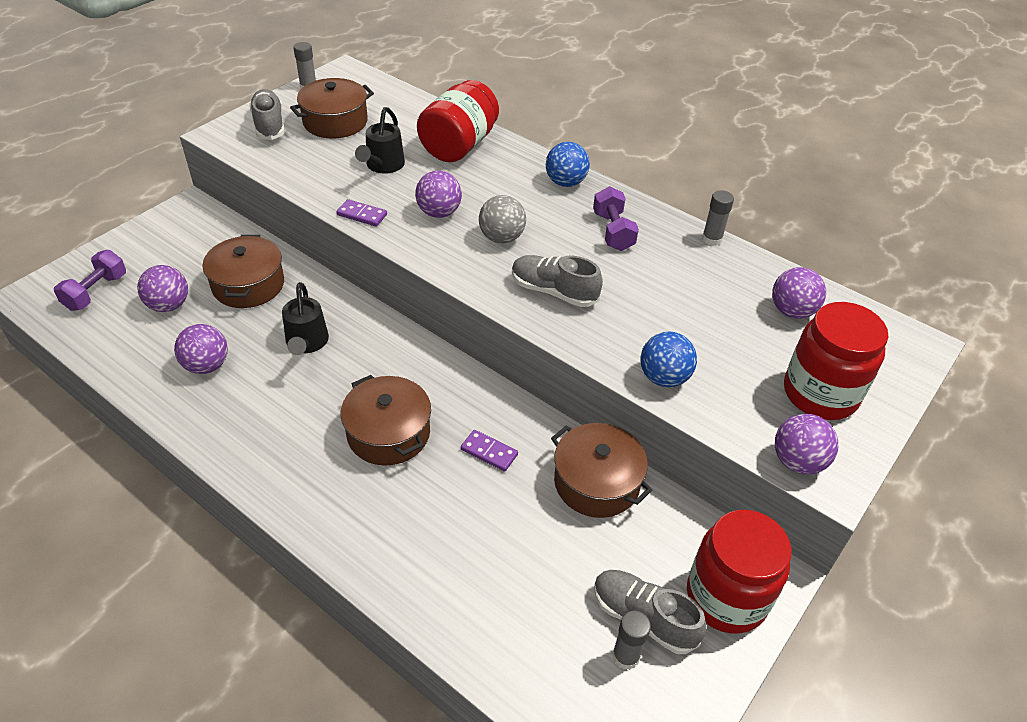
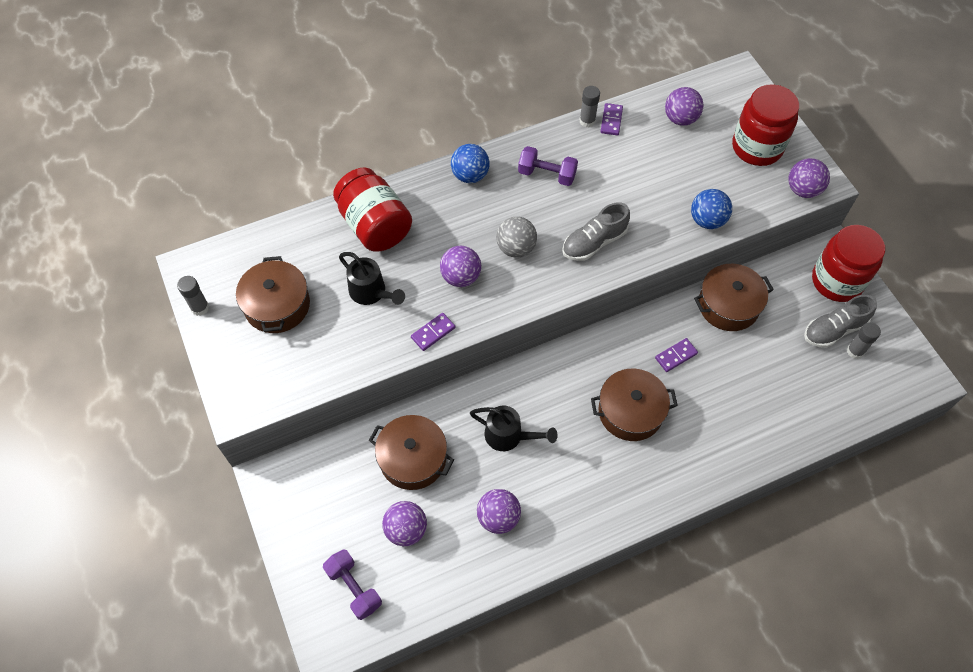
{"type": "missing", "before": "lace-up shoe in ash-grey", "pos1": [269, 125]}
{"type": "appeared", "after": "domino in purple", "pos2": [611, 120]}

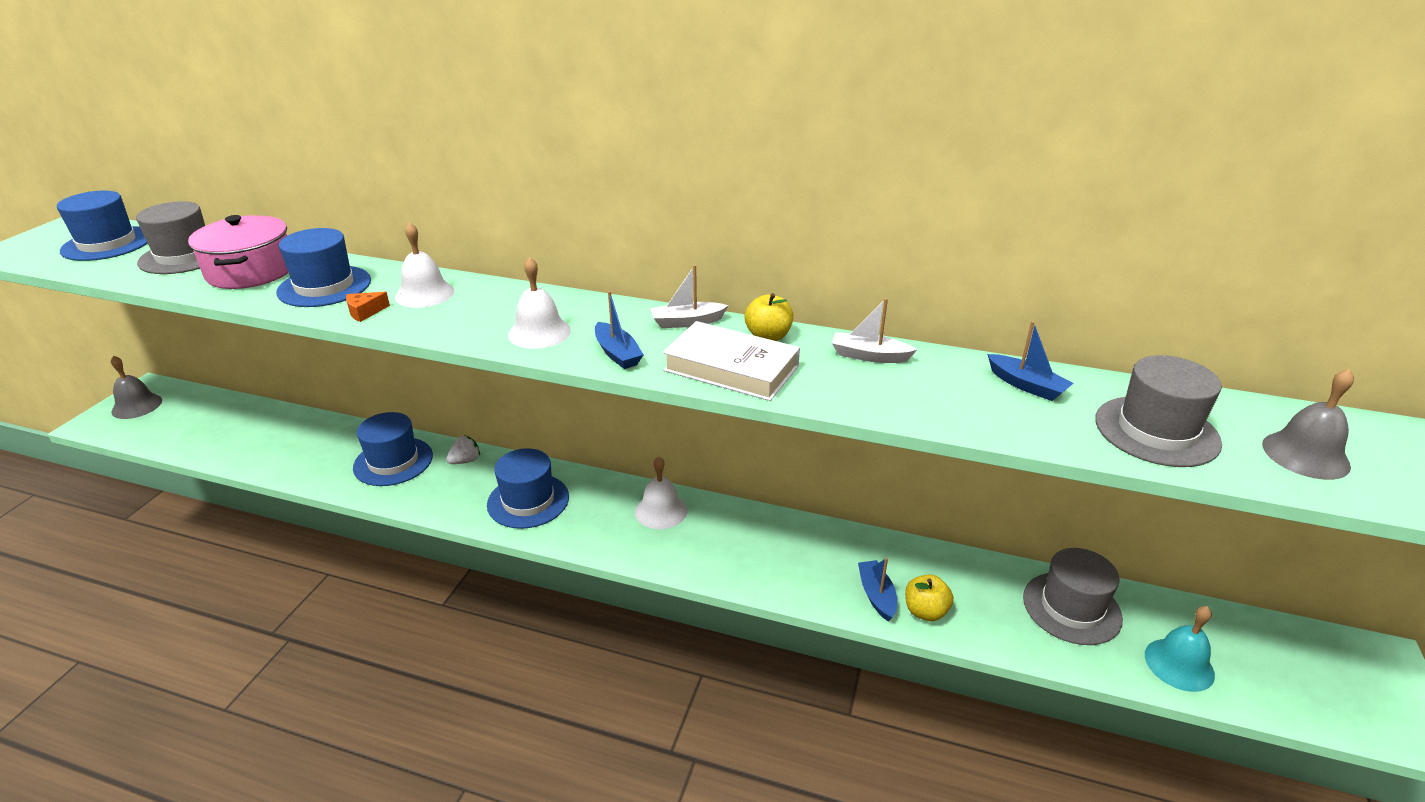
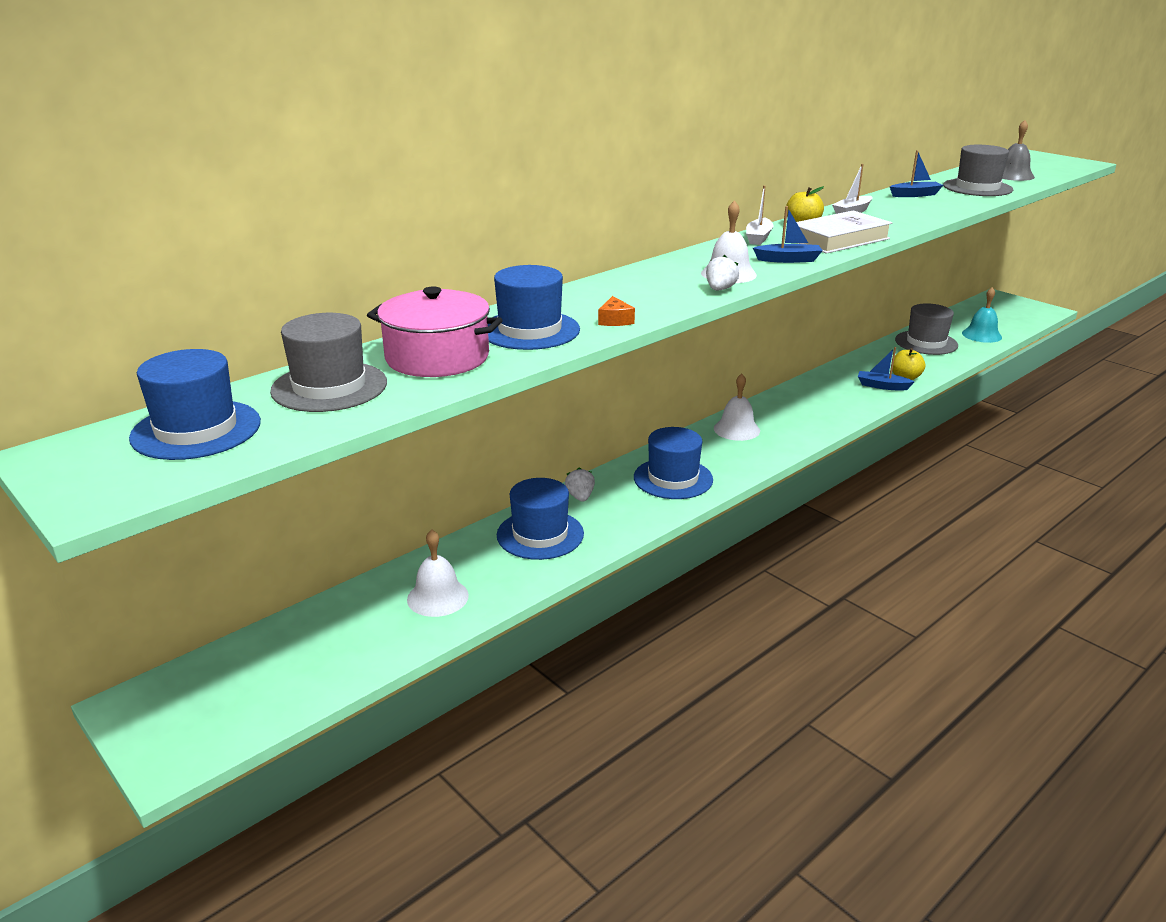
{"type": "relocated", "before": "school bell in pure white", "pos1": [424, 294], "pos2": [437, 597]}
{"type": "missing", "before": "school bell in ash-grey", "pos1": [137, 406]}
{"type": "appeared", "after": "strawberry in pure white", "pos2": [720, 289]}

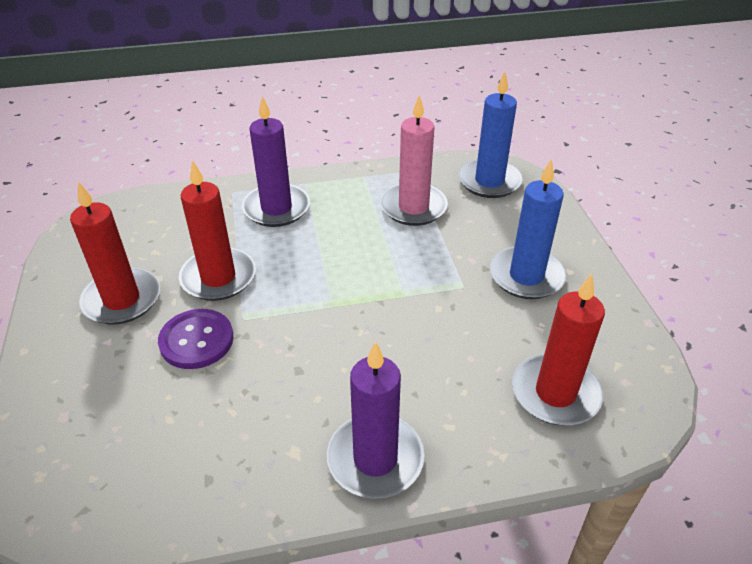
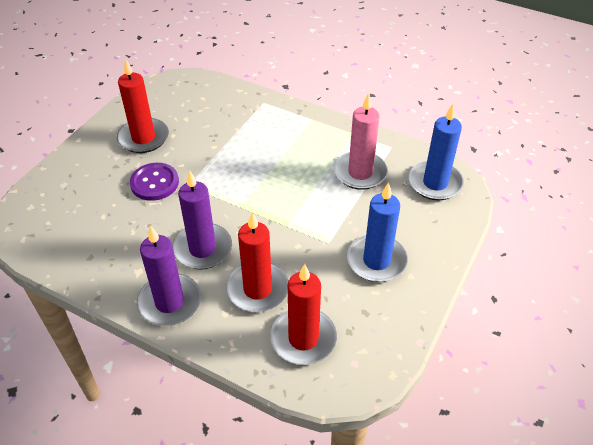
{"type": "relocated", "before": "wax candle in purple", "pos1": [276, 208], "pos2": [202, 249]}
{"type": "relocated", "before": "wax candle in scarlet", "pos1": [218, 277], "pos2": [257, 289]}

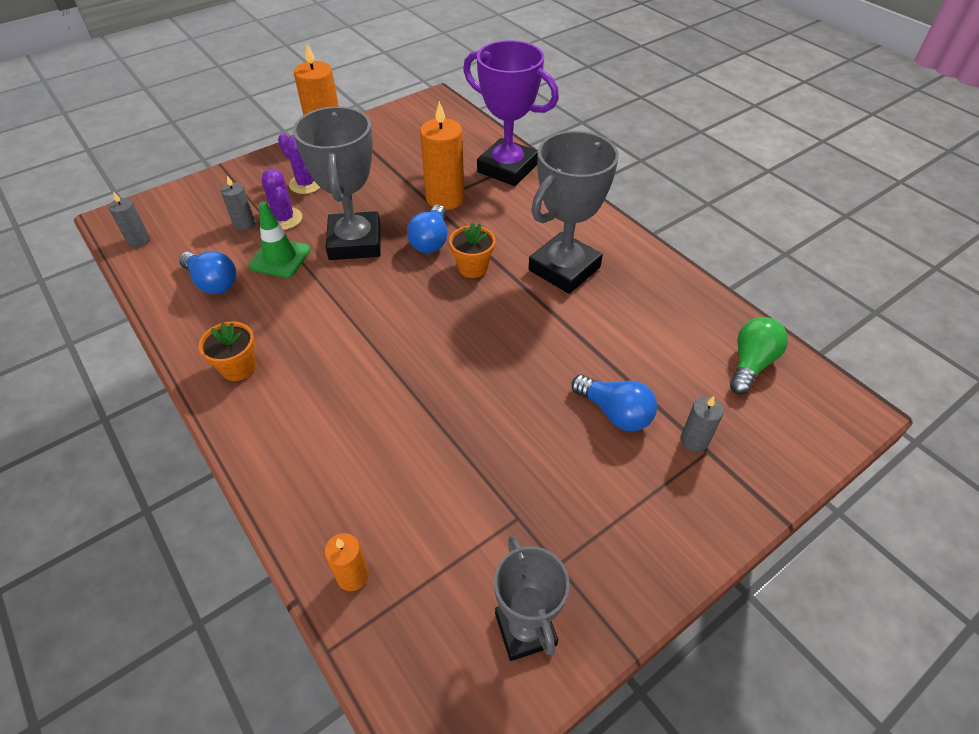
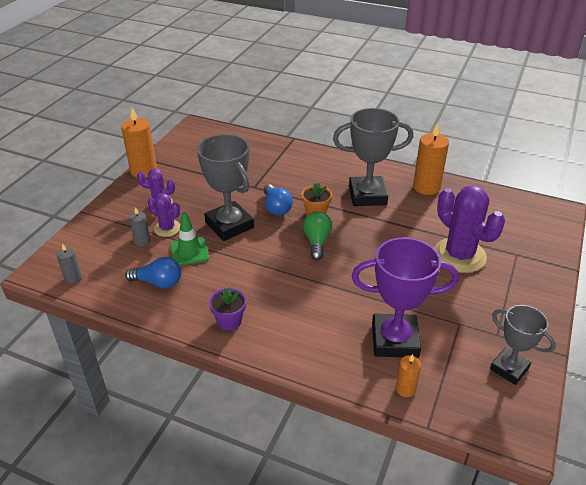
{"type": "relocated", "before": "prize cup in purple", "pos1": [507, 168], "pos2": [394, 340]}
{"type": "relocated", "before": "wax candle in orange", "pos1": [445, 199], "pos2": [426, 187]}
{"type": "spun", "before": "prize cup in ash-grey", "pos1": [564, 269], "pos2": [367, 195], "turn": 75}
{"type": "relocated", "before": "bulb in leaf-green", "pos1": [750, 364], "pos2": [317, 242]}
{"type": "colour", "before": "flower pot in orange", "after": "flower pot in purple", "pos1": [238, 367], "pos2": [229, 321]}
{"type": "exchanged", "before": "bulb in royal blue", "after": "cactus in purple", "pos1": [615, 413], "pos2": [459, 255]}
{"type": "missing", "before": "wax candle in ash-grey", "pos1": [694, 441]}

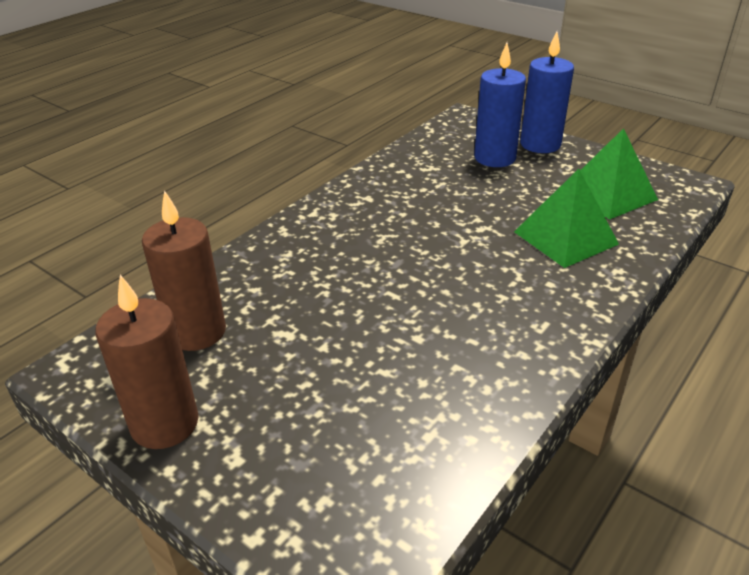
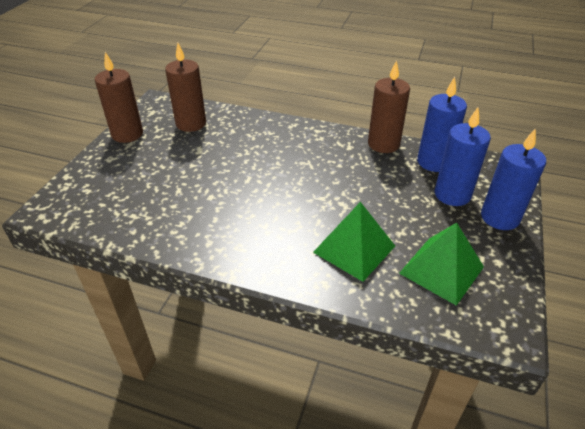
{"type": "appeared", "after": "wax candle in brown", "pos2": [383, 144]}
{"type": "appeared", "after": "wax candle in royal blue", "pos2": [433, 162]}

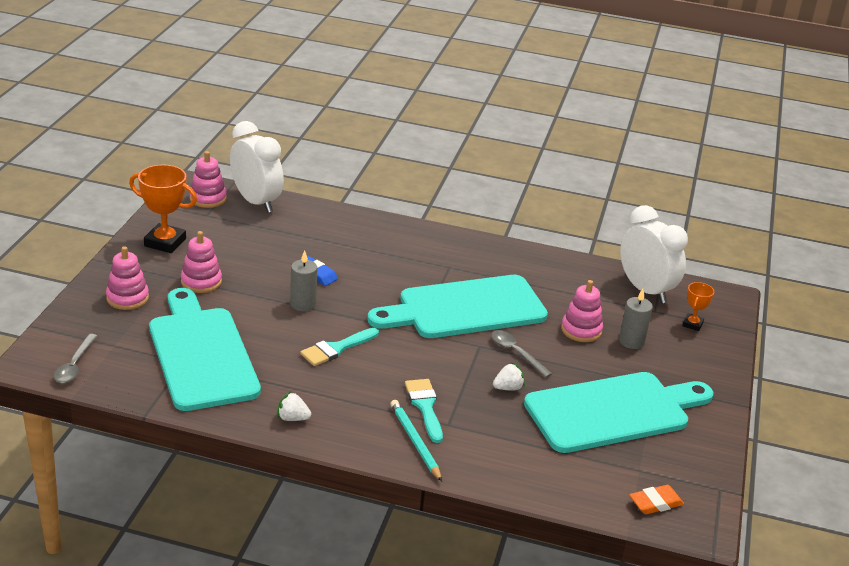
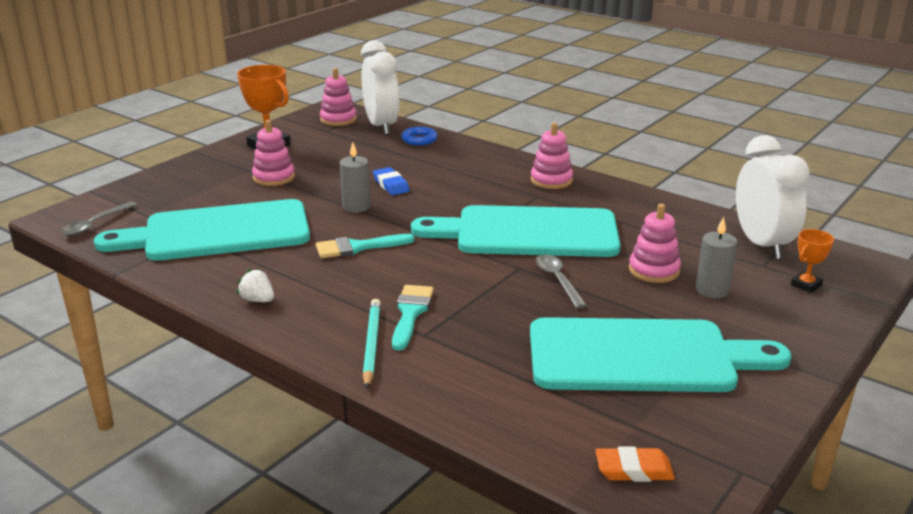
{"type": "relocated", "before": "stacking toy in pink", "pos1": [127, 298], "pos2": [551, 180]}
{"type": "spun", "before": "cutting board in teal", "pos1": [201, 354], "pos2": [218, 232], "turn": -105}
{"type": "missing", "before": "strawberry in pure white", "pos1": [508, 388]}
{"type": "appeared", "after": "torus in royal blue", "pos2": [419, 139]}

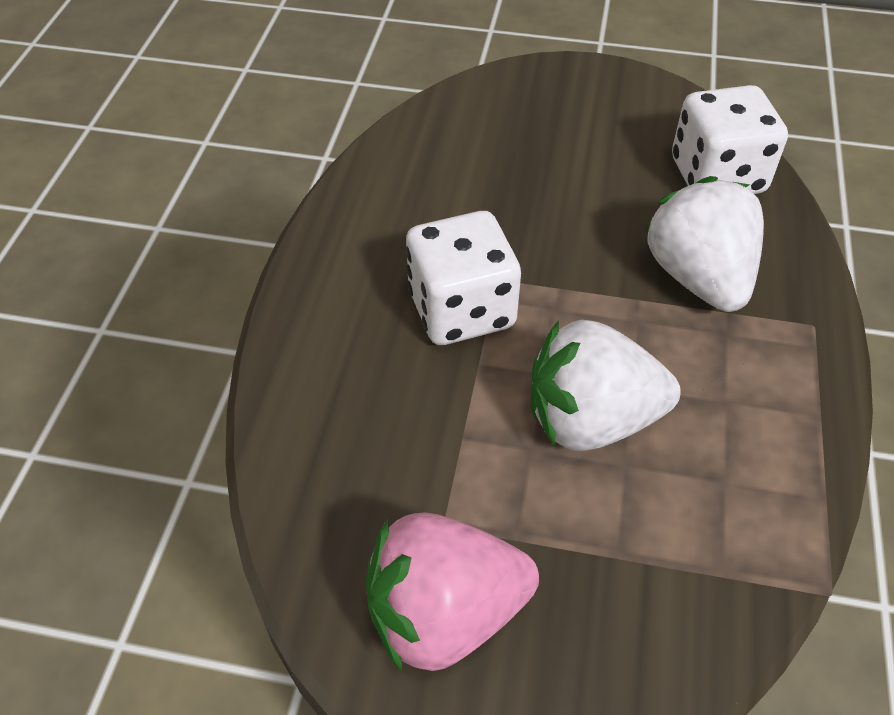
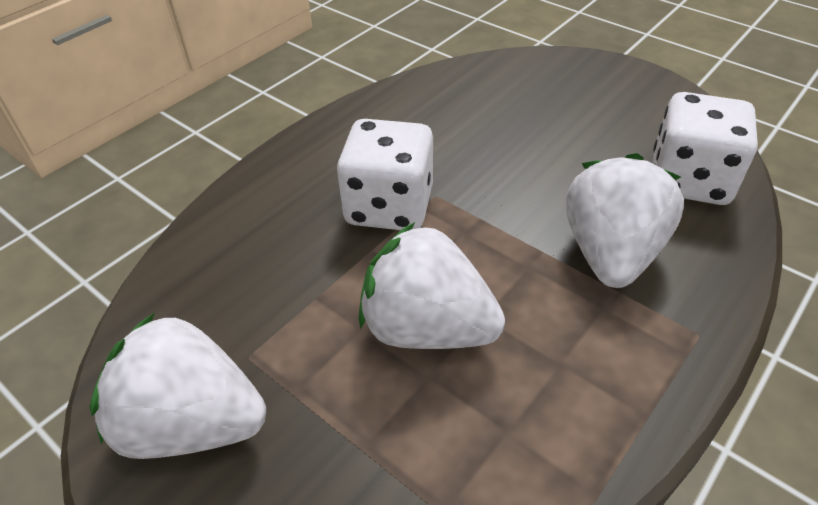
{"type": "colour", "before": "strawberry in pink", "after": "strawberry in pure white", "pos1": [445, 614], "pos2": [192, 423]}

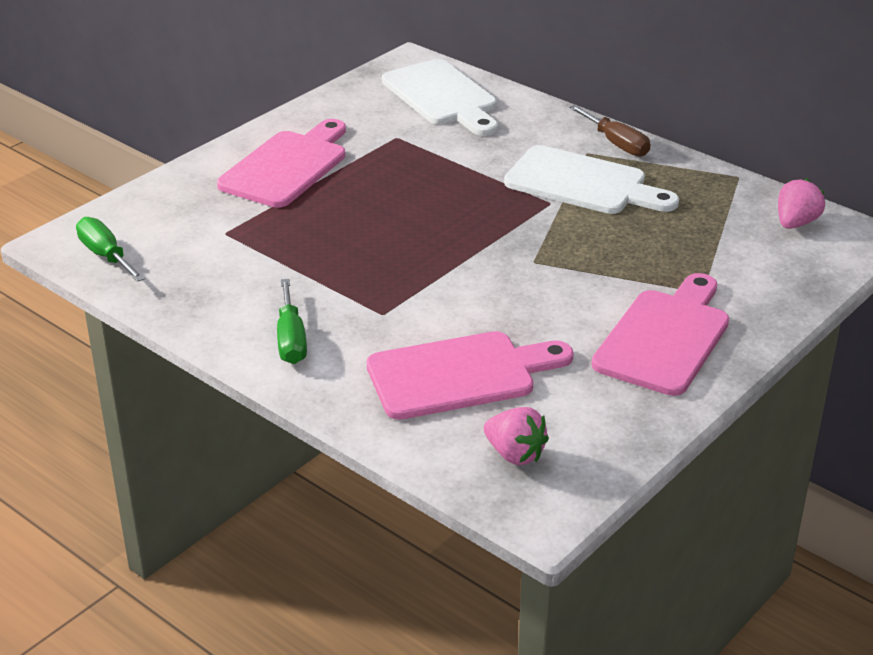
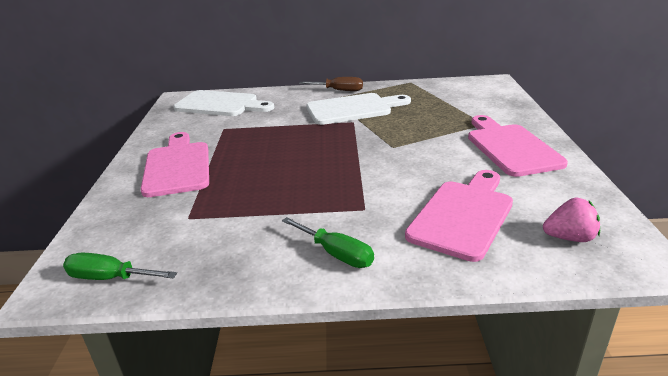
{"type": "missing", "before": "strawberry in pink", "pos1": [795, 223]}

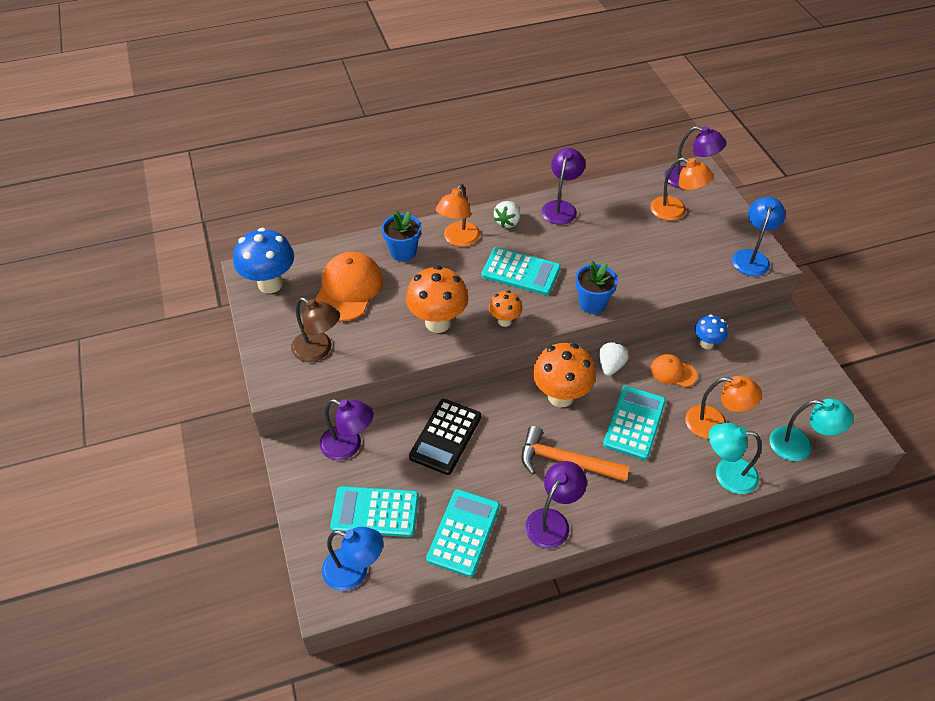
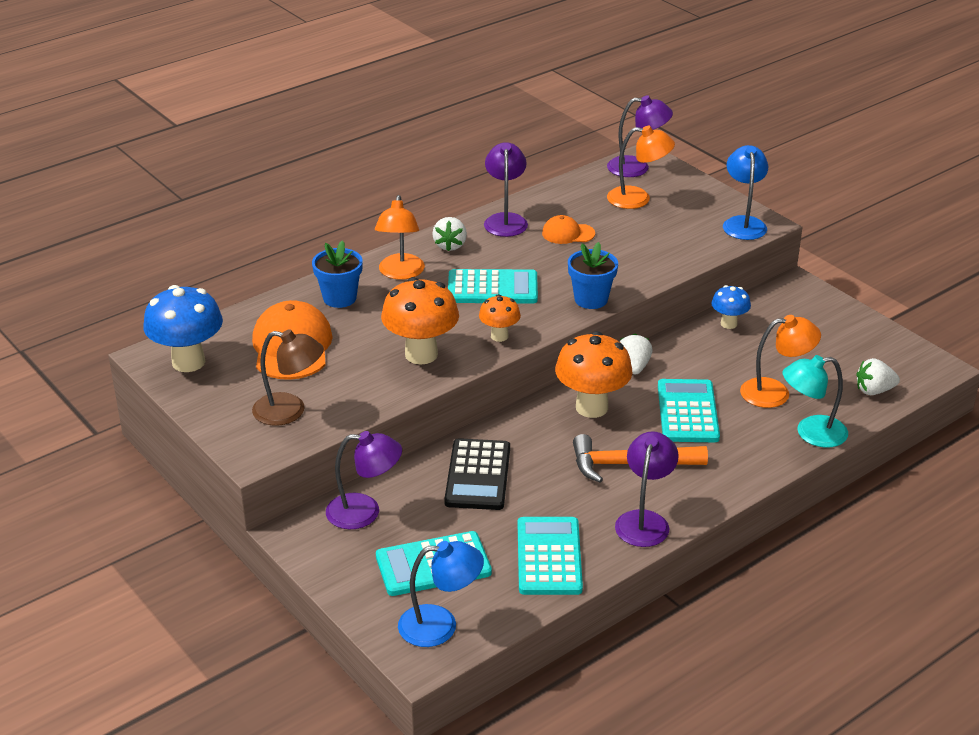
{"type": "relocated", "before": "baseball cap in orange", "pos1": [673, 372], "pos2": [568, 233]}
{"type": "exchanged", "before": "reading lamp in teal", "after": "strawberry in pure white", "pos1": [800, 446], "pos2": [874, 391]}

